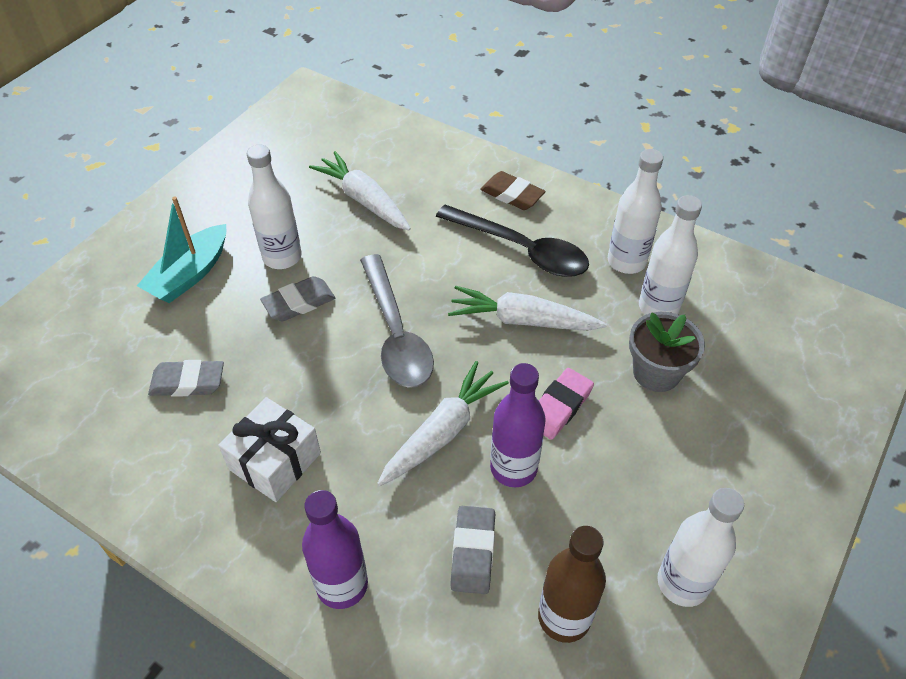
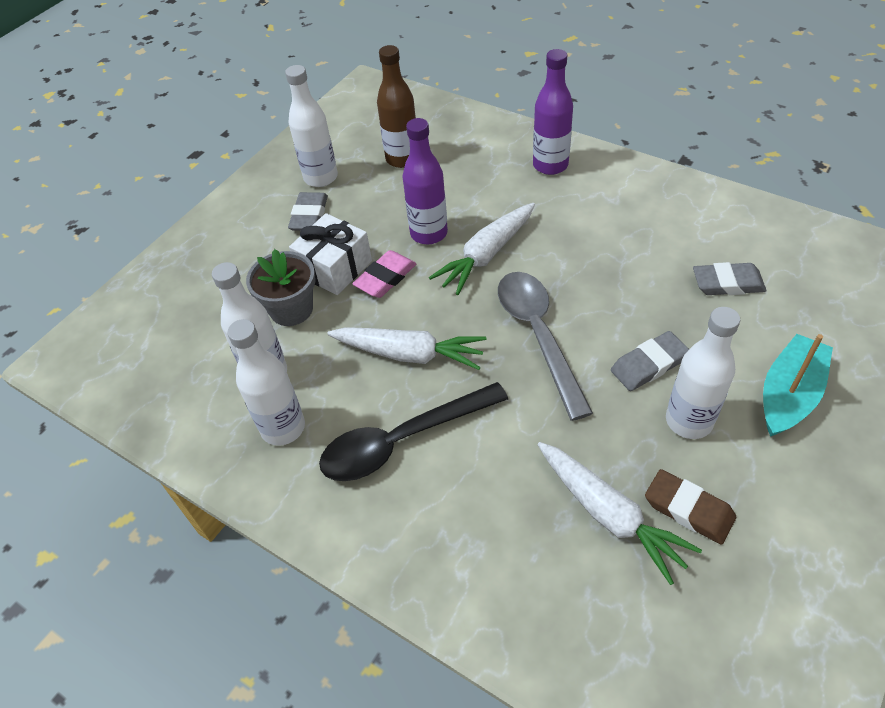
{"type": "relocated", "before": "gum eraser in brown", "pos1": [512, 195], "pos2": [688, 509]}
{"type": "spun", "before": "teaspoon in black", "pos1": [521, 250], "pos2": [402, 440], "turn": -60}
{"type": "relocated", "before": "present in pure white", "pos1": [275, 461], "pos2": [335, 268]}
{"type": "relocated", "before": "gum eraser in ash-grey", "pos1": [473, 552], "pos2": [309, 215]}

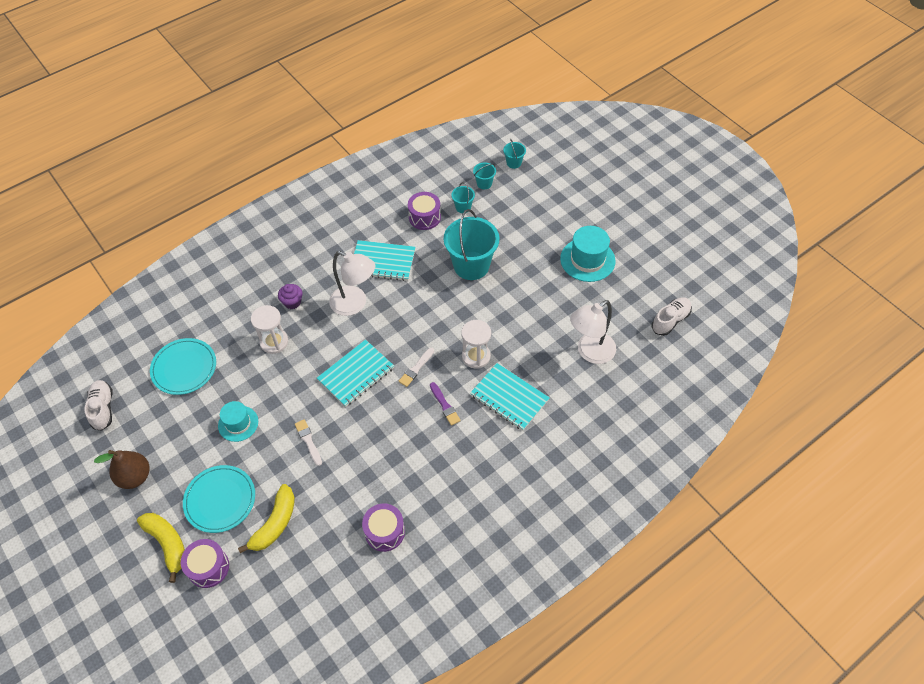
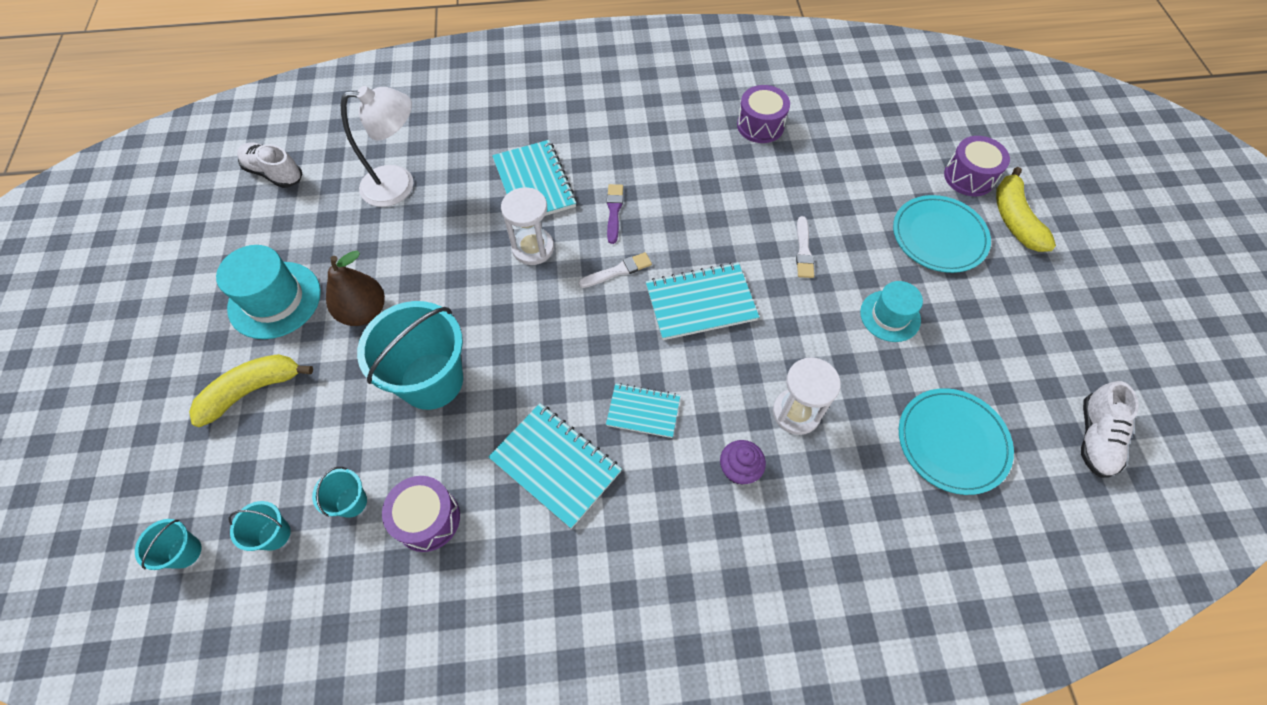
{"type": "exchanged", "before": "reading lamp in pure white", "after": "notebook in teal", "pos1": [355, 304], "pos2": [643, 411]}
{"type": "spun", "before": "lace-up shoe in pure white", "pos1": [670, 320], "pos2": [274, 173], "turn": 45}
{"type": "relocated", "before": "pear in brown", "pos1": [135, 477], "pos2": [364, 312]}
{"type": "relocated", "before": "banana fruit in yellow", "pos1": [275, 524], "pos2": [252, 390]}

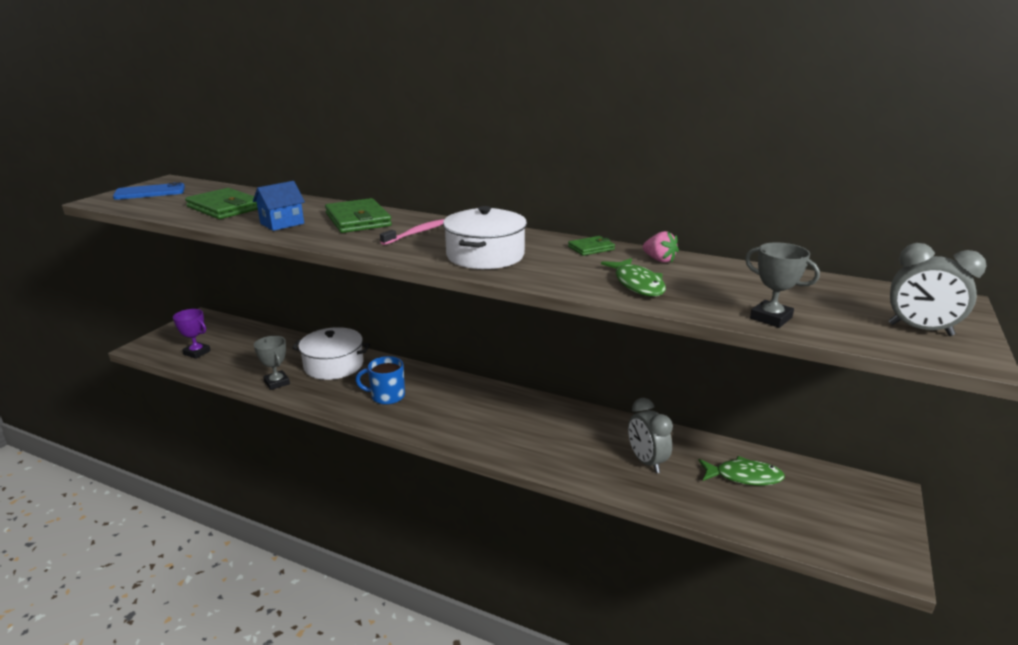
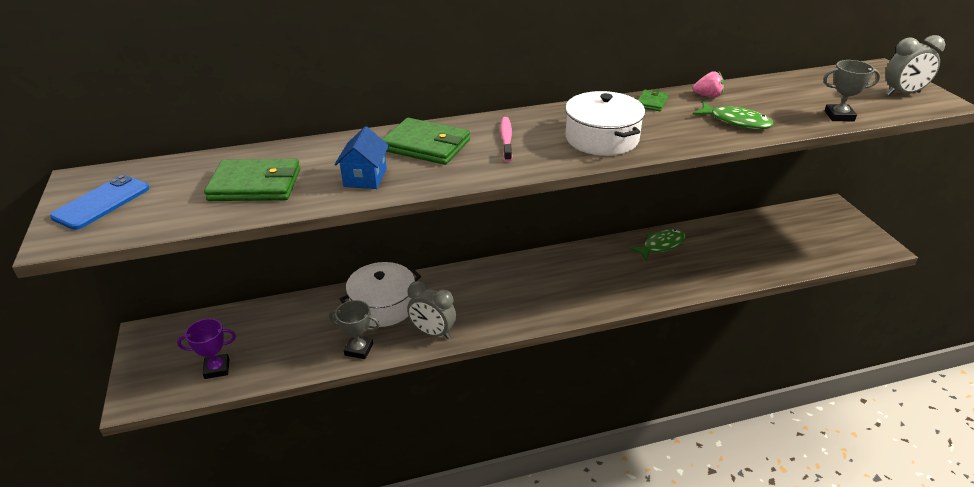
{"type": "missing", "before": "coffee mug in royal blue", "pos1": [387, 396]}
{"type": "relocated", "before": "alarm clock in ash-grey", "pos1": [646, 461], "pos2": [433, 332]}
{"type": "relocated", "before": "fish figure in leaf-green", "pos1": [744, 476], "pos2": [661, 245]}

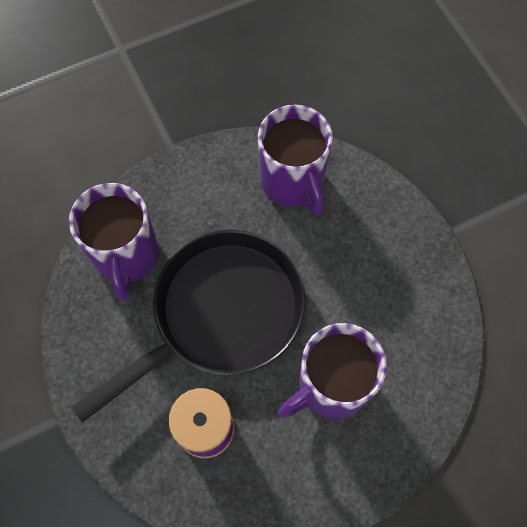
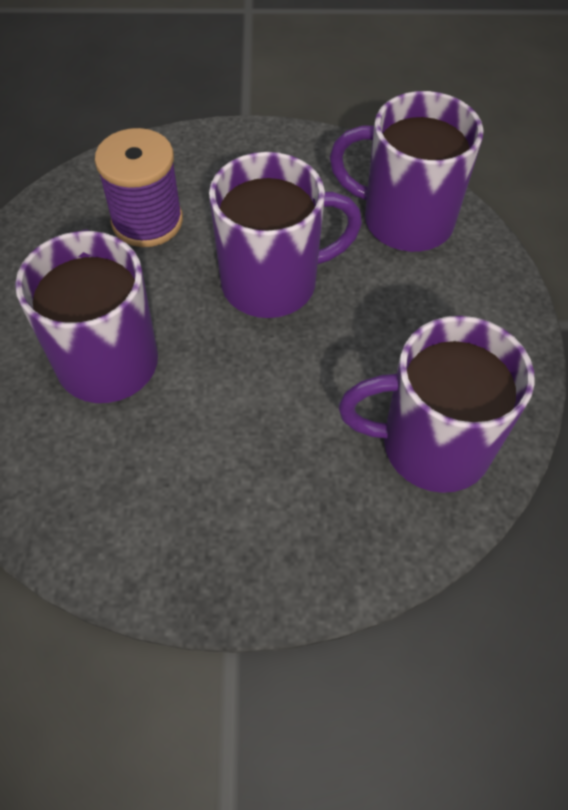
{"type": "exchanged", "before": "skillet in black", "after": "coffee mug in purple", "pos1": [220, 315], "pos2": [272, 282]}

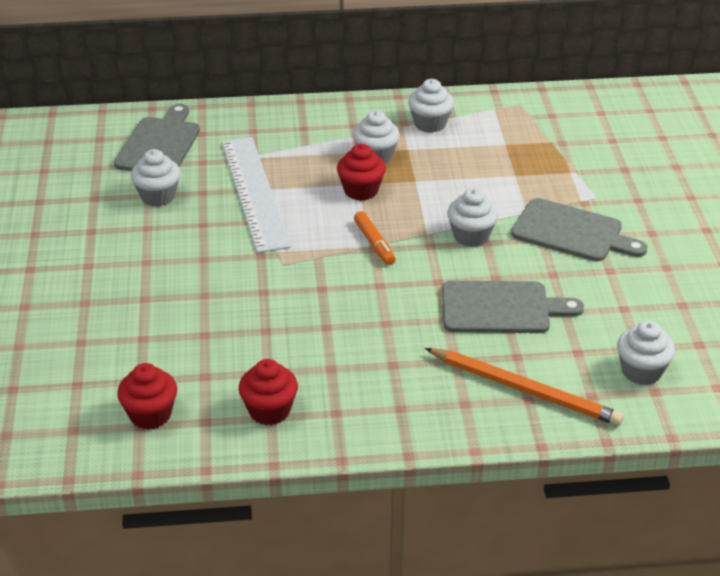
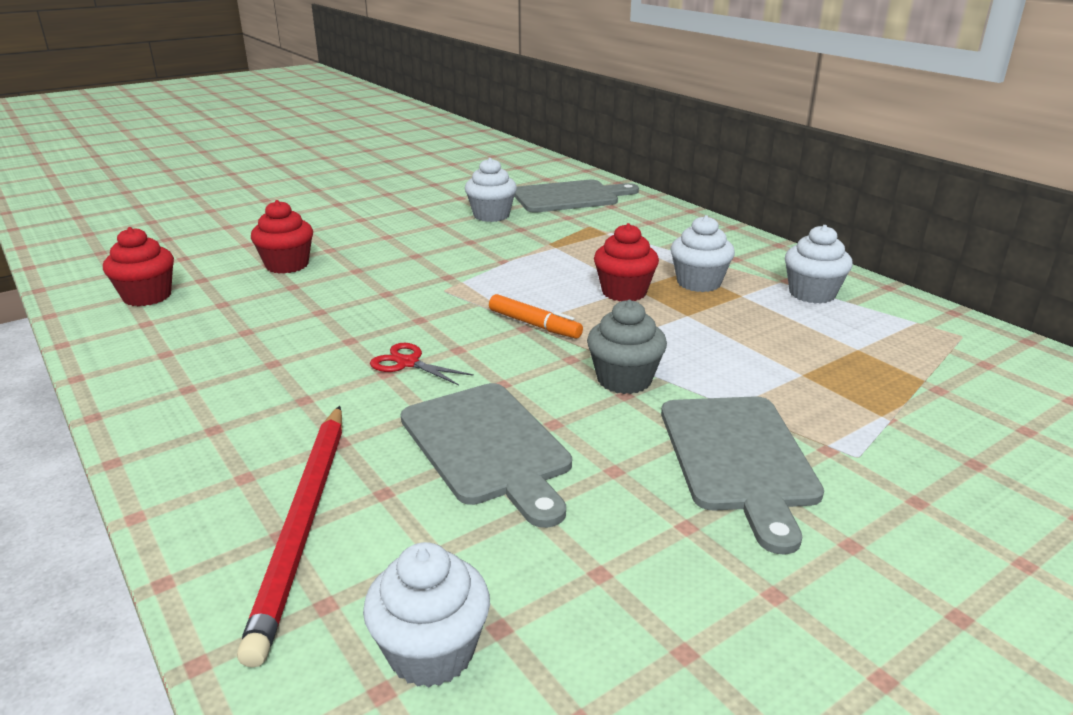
{"type": "missing", "before": "ruler in pure white", "pos1": [255, 193]}
{"type": "colour", "before": "muffin in pure white", "after": "muffin in ash-grey", "pos1": [471, 236], "pos2": [624, 380]}
{"type": "spun", "before": "felt pen in orange", "pos1": [374, 243], "pos2": [534, 325], "turn": -90}
{"type": "colour", "before": "wooden pencil in orange", "after": "wooden pencil in scarlet", "pos1": [524, 389], "pos2": [304, 522]}
{"type": "relocated", "before": "muffin in scarlet", "pos1": [269, 410], "pos2": [287, 265]}
{"type": "appeared", "after": "scissors in scarlet", "pos2": [408, 363]}

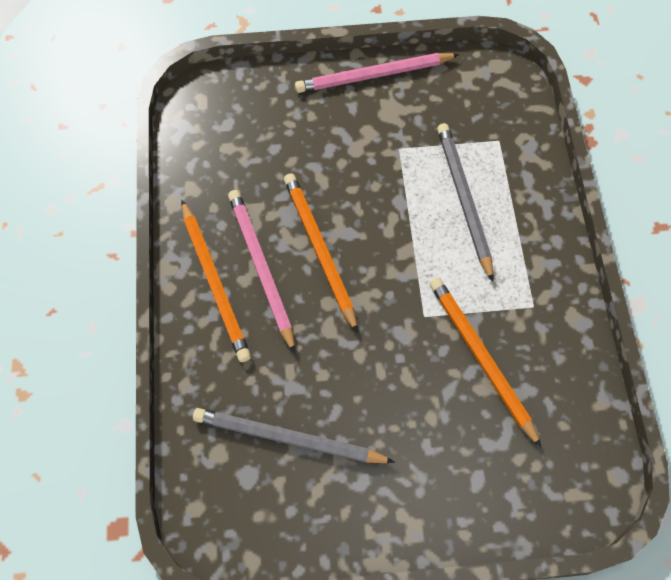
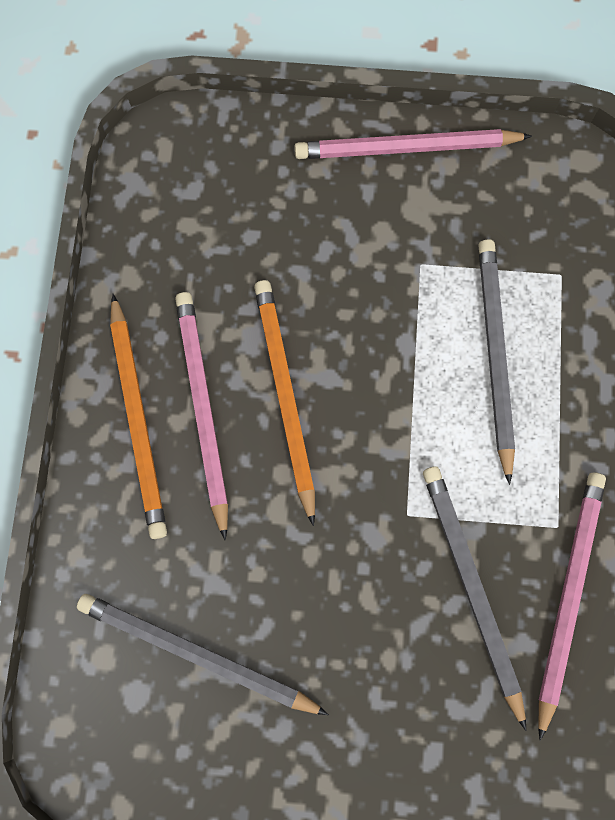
{"type": "colour", "before": "wooden pencil in orange", "after": "wooden pencil in ash-grey", "pos1": [481, 358], "pos2": [471, 589]}
{"type": "appeared", "after": "wooden pencil in pink", "pos2": [567, 596]}

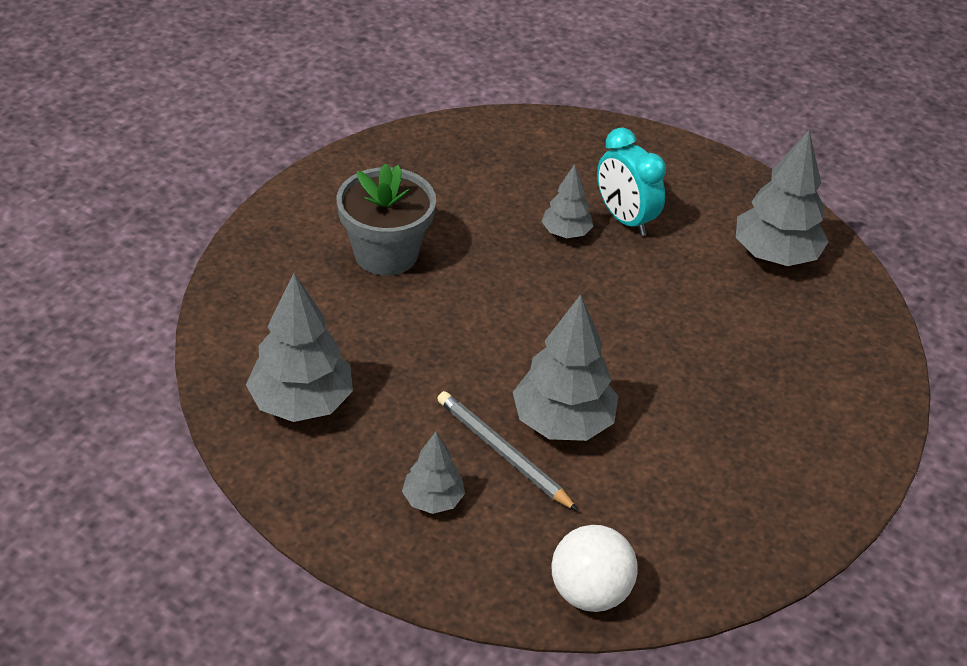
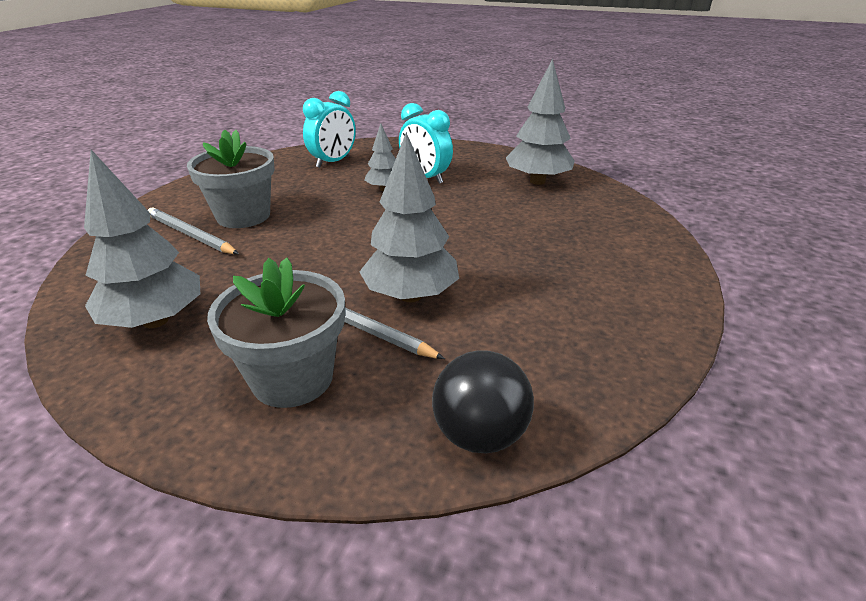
{"type": "exchanged", "before": "toy tree in ash-grey", "after": "flower pot in ash-grey", "pos1": [433, 500], "pos2": [292, 378]}
{"type": "colour", "before": "sphere in pure white", "after": "sphere in black", "pos1": [589, 592], "pos2": [479, 434]}
{"type": "appeared", "after": "alarm clock in teal", "pos2": [333, 162]}
{"type": "appeared", "after": "wooden pencil in ash-grey", "pos2": [191, 235]}

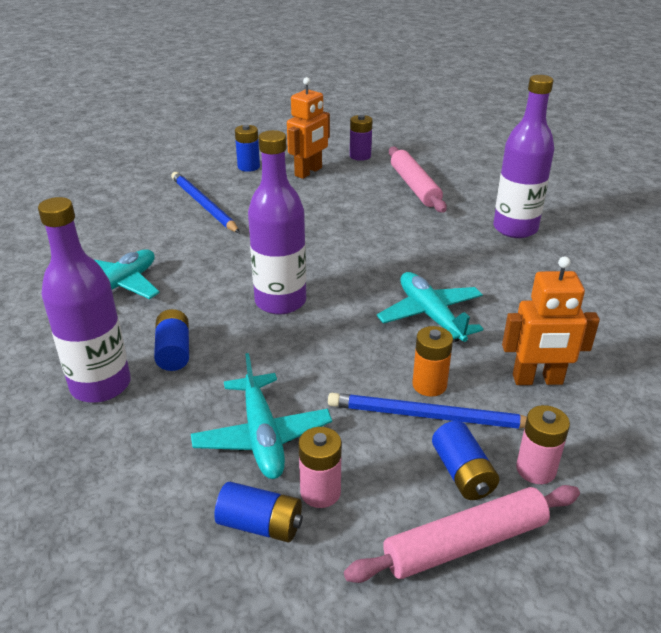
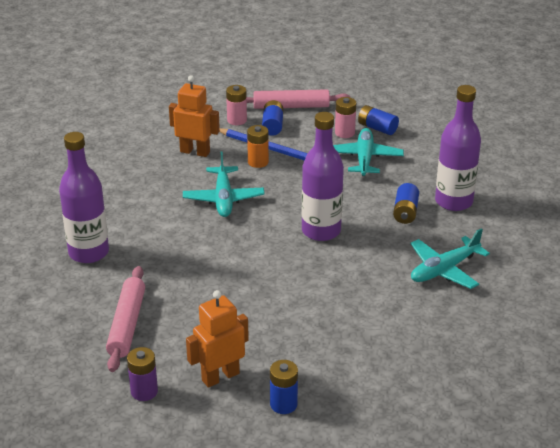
{"type": "missing", "before": "wooden pencil in royal blue", "pos1": [203, 205]}

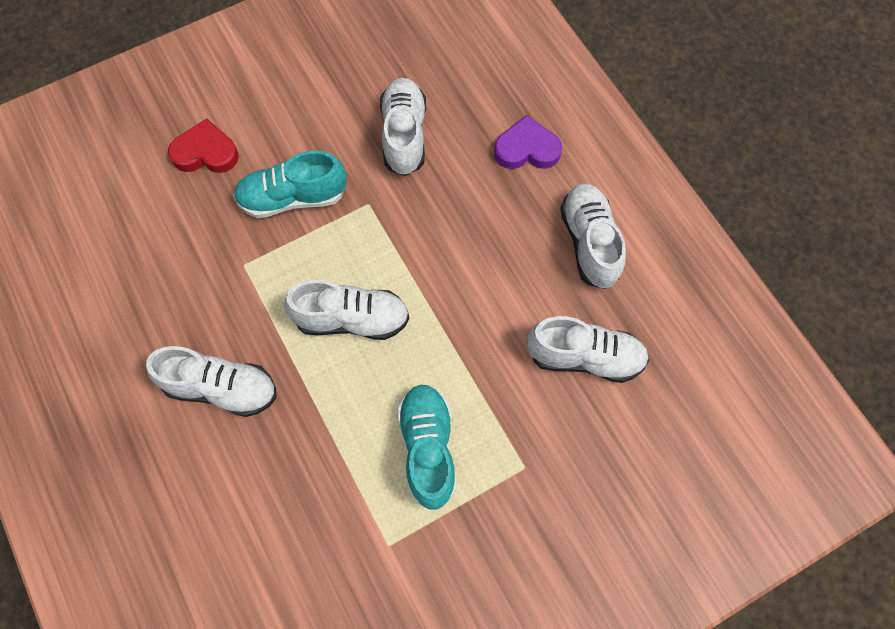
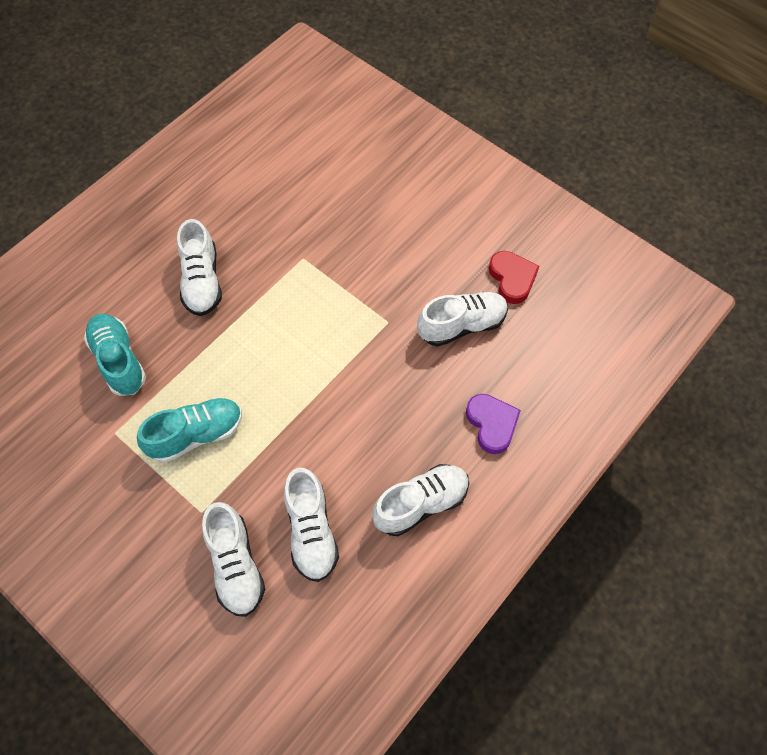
{"type": "relocated", "before": "heart shape in scarlet", "pos1": [206, 152], "pos2": [512, 279]}
{"type": "relocated", "before": "lace-up shoe in teal", "pos1": [293, 198], "pos2": [119, 360]}
{"type": "relocated", "before": "lace-up shoe in pure white", "pos1": [351, 319], "pos2": [235, 565]}

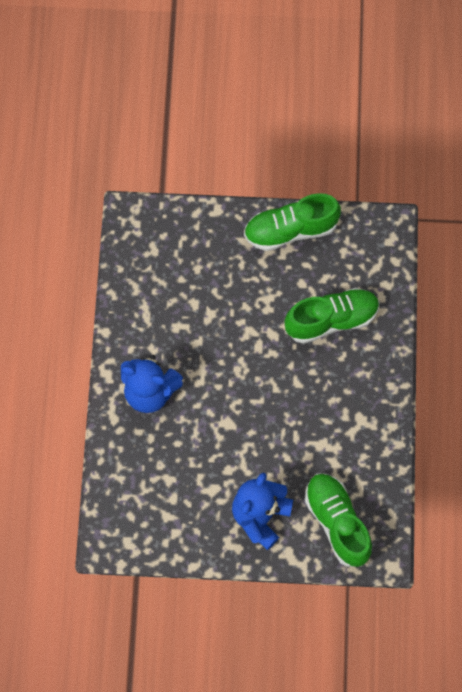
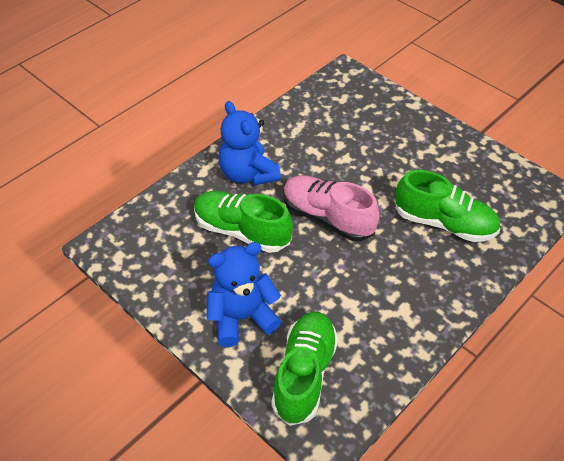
{"type": "relocated", "before": "lace-up shoe in leaf-green", "pos1": [291, 230], "pos2": [241, 231]}
{"type": "appeared", "after": "lace-up shoe in pink", "pos2": [327, 218]}

